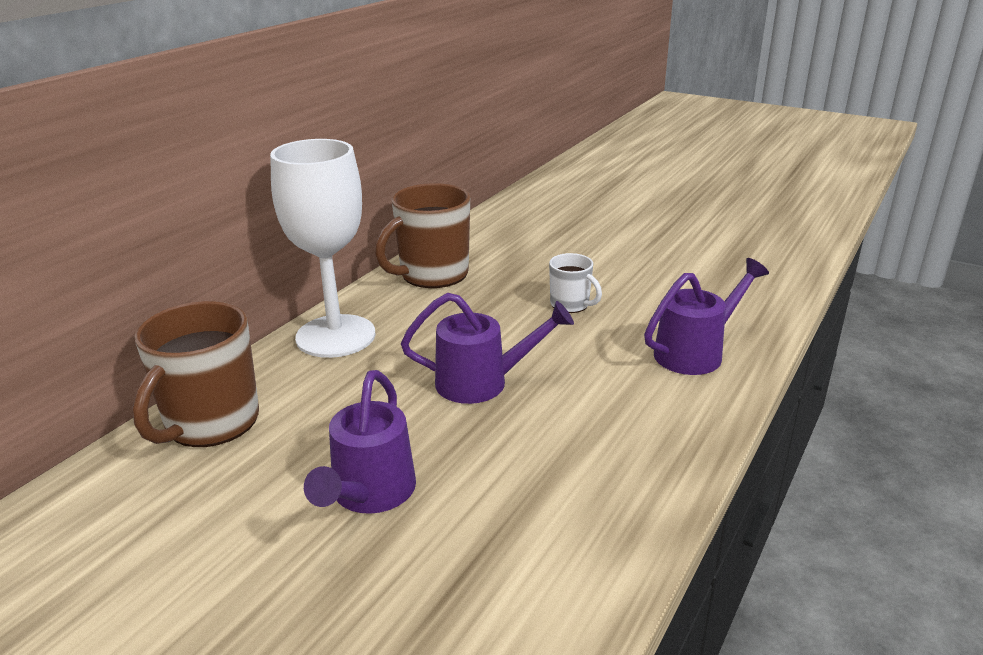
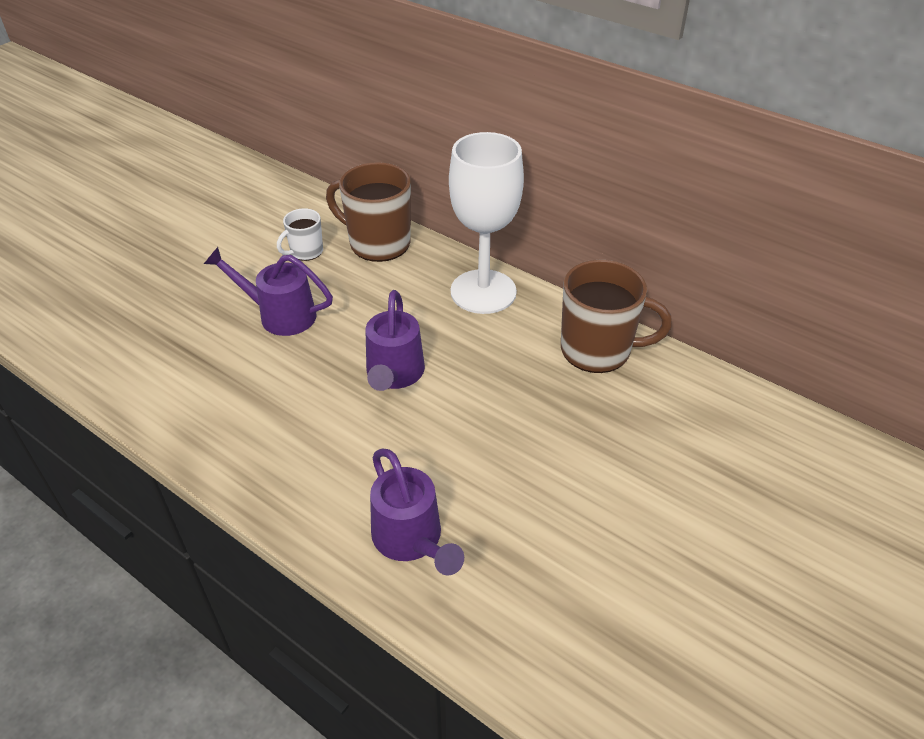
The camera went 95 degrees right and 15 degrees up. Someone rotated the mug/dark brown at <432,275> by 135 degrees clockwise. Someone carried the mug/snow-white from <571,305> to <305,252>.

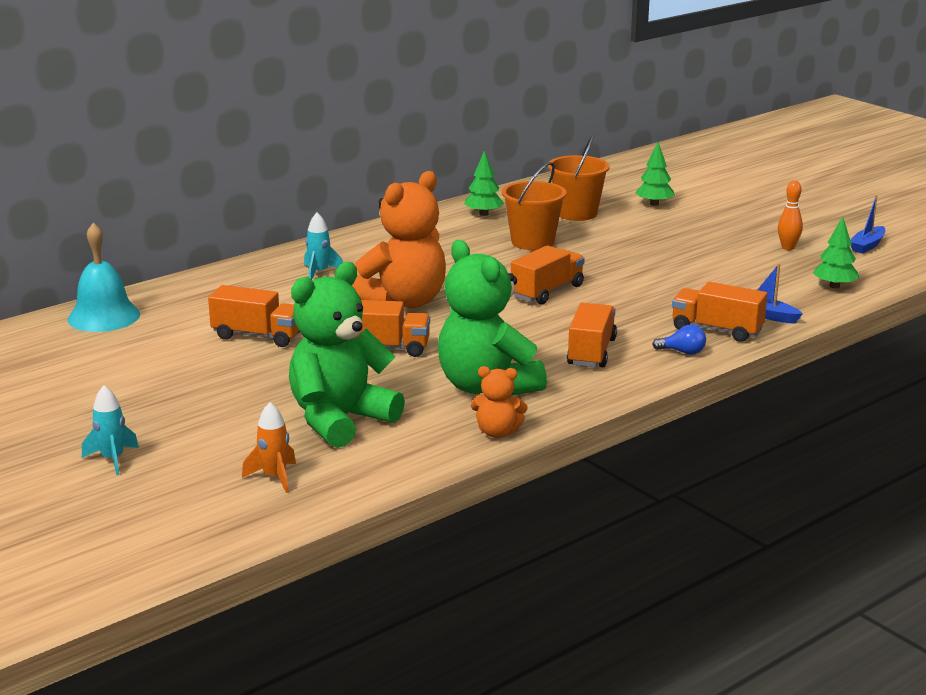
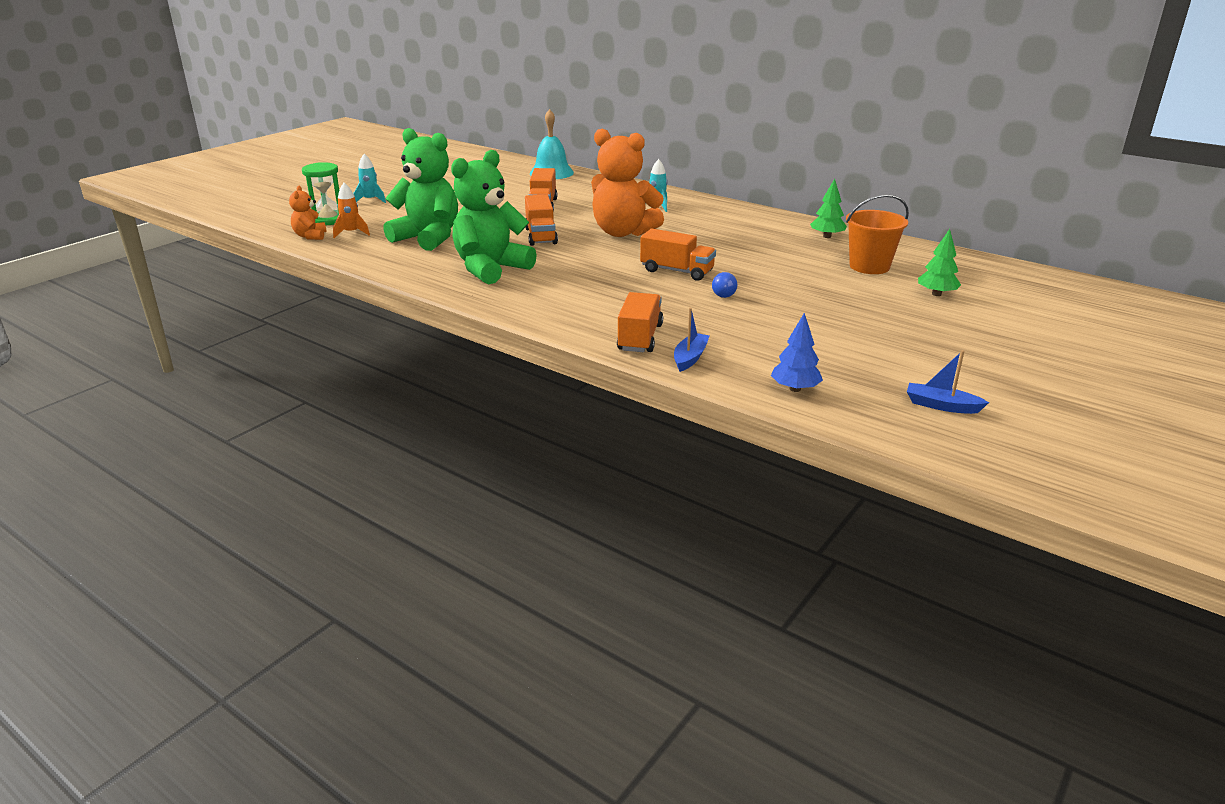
The camera went 75 degrees right and 5 degrees up. Someone carried the stuffed bear/bright orange from <497,432> to <310,236>. Someone took away the bucket/bright orange at <532,242>. Someone took away the lorry/bright orange at <591,352>. Someone carried the bulb/cobalt from <682,352> to <723,294>. Someone took away the skittle/bright orange at <788,248>. Someone repainted the fir tree/green at <834,286>, which became the fir tree/cobalt at <795,389>. Someone put down the sand timer/green at <328,220>.

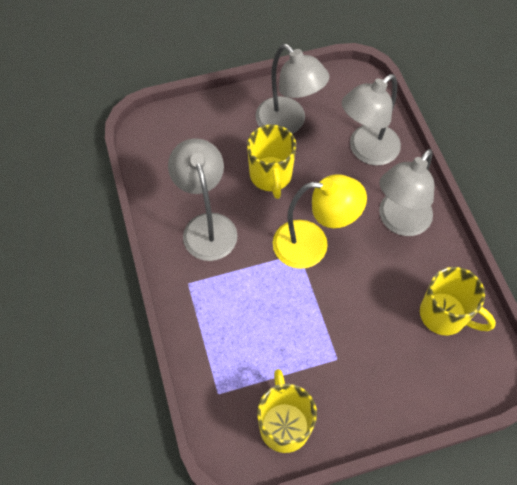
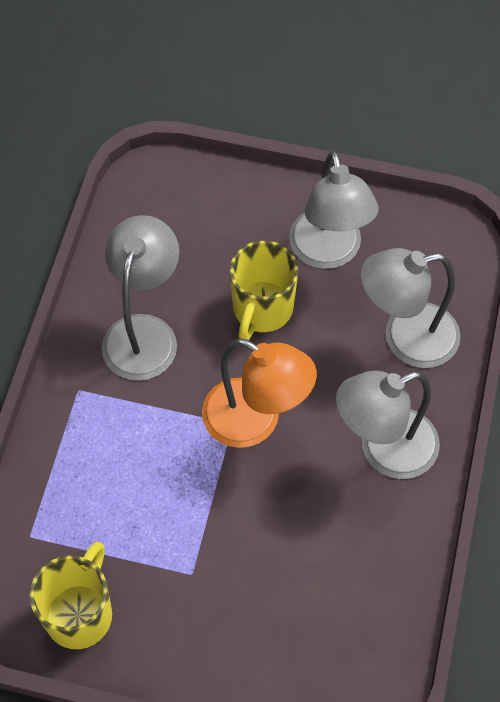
The camera went 30 degrees right and 0 degrees up. Someone repainted the reading lamp/bright yellow at <312,244>, which became the reading lamp/bright orange at <255,421>. Someone took away the mug/bright yellow at <444,315>.

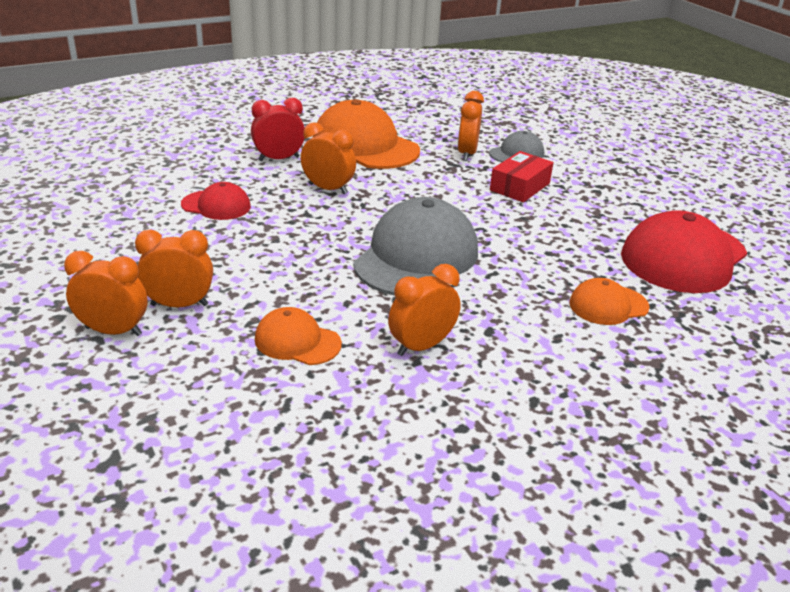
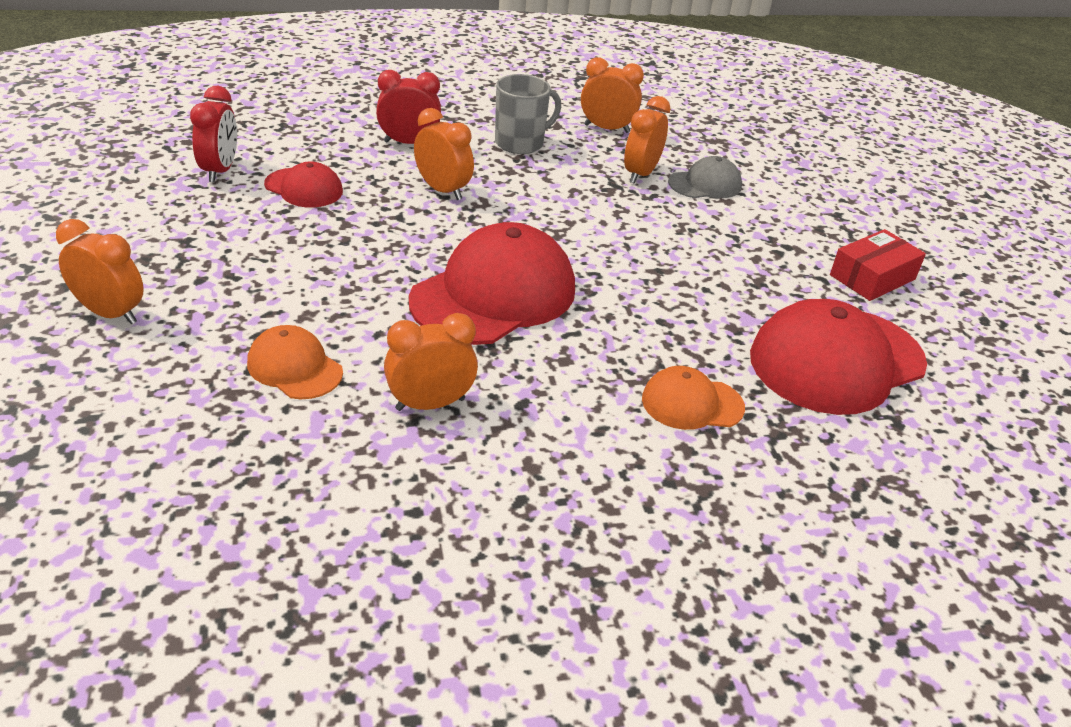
The camera went 15 degrees right and 5 degrees up. Someone carried the alarm clock/bright orange from <179,305> to <606,128>. Someone swapped the peaked cap/bright orange at <365,146> for the mug/gray at <520,143>. Someone repainted the peaked cap/gray at <417,257>, which became the peaked cap/crimson at <494,294>. Someone carried the package/crimson from <520,187> to <872,277>. Someone put down the alarm clock/crimson at <220,171>.

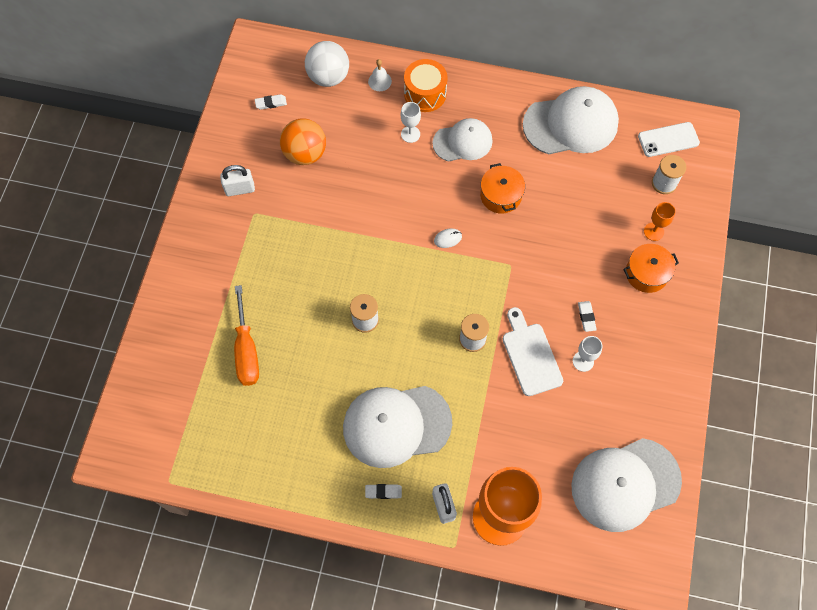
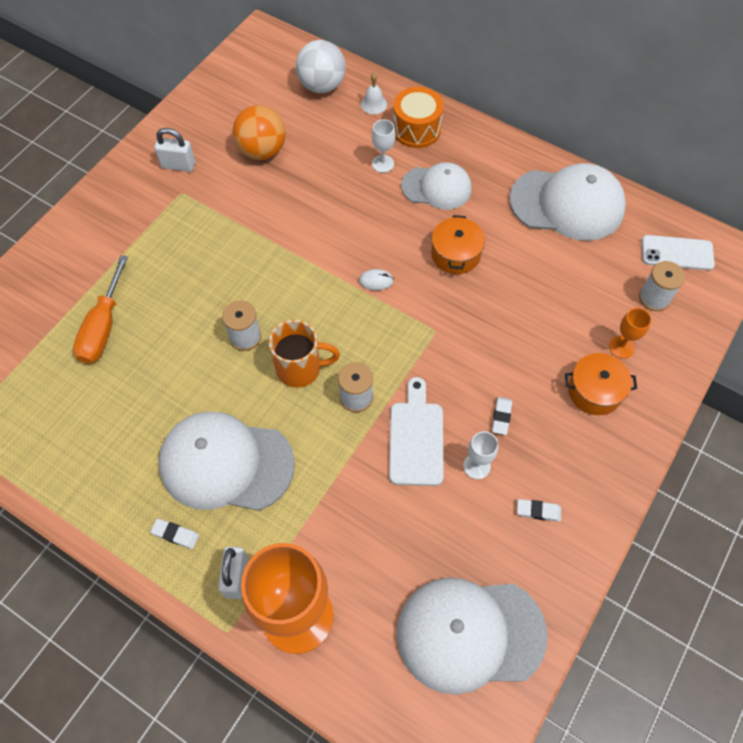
The camera went 20 degrees right and 5 degrees down. Someone carried the eraser/snow-white from <271,103> to <538,511>. Someone put down the mug/bright orange at <300,368>.

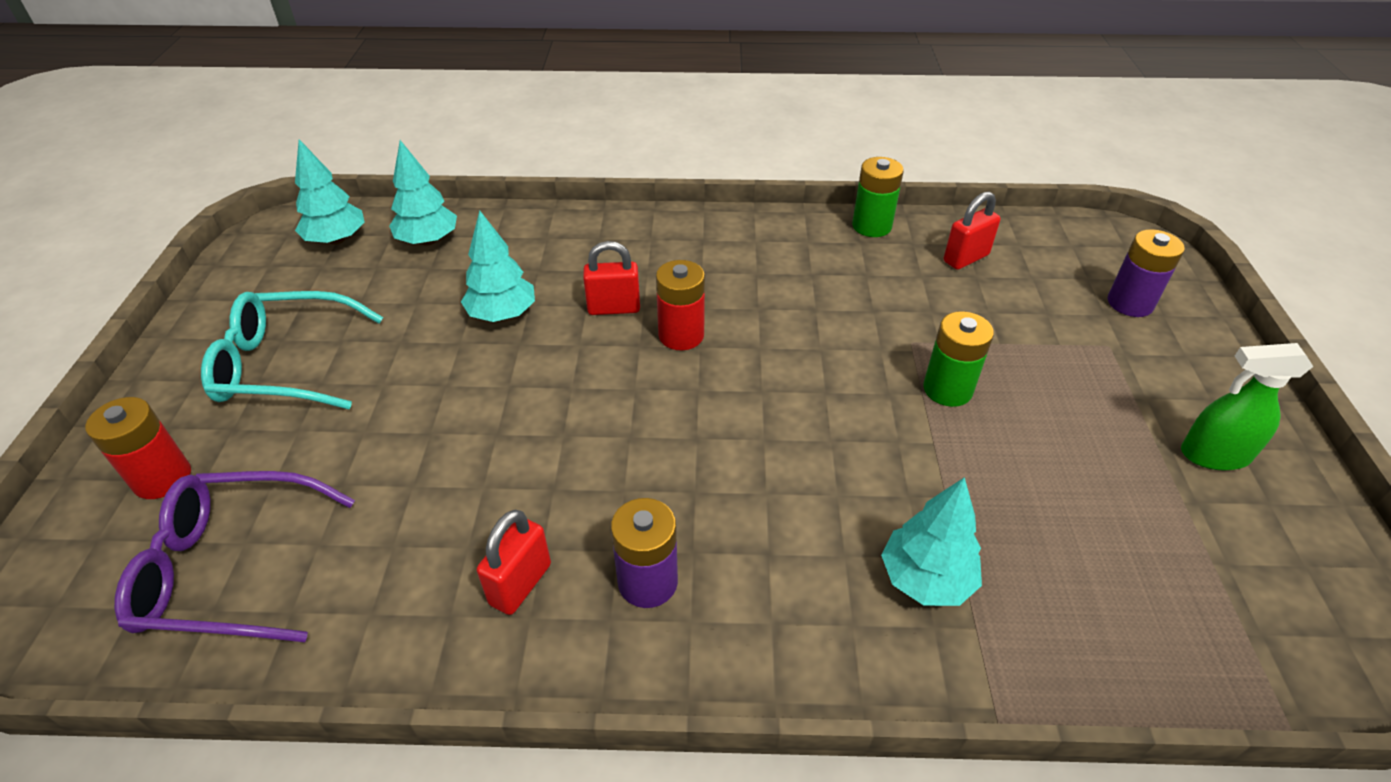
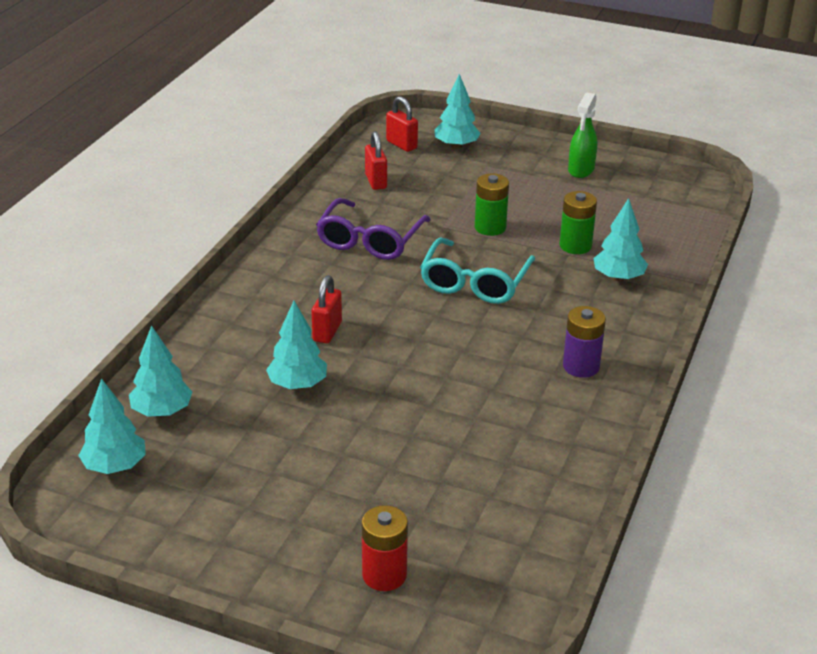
The camera went 70 degrees left and 10 degrees down. Someone carried the glasses/purple from <232,569> to <370,240>. Someone carried the glasses/turquoise from <287,364> to <475,282>. Someone carried the padlock/crimson from <520,584> to <401,145>. Someone took away the battery/crimson at <681,335>. Someone carried the battery/green from <871,226> to <575,246>. Someone swapped the battery/purple at <1130,303> for the fir tree/turquoise at <456,146>.

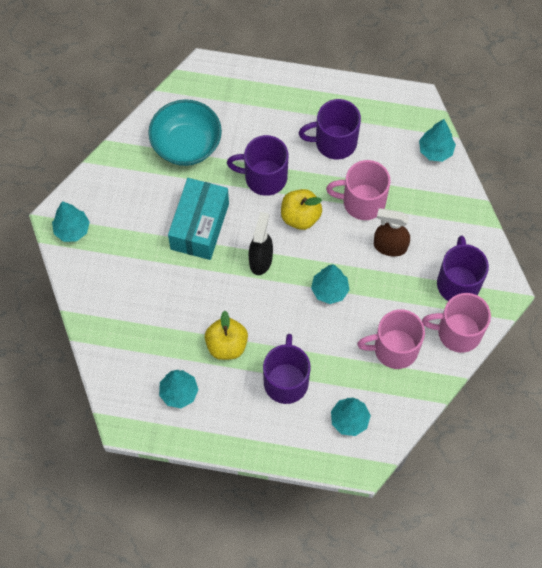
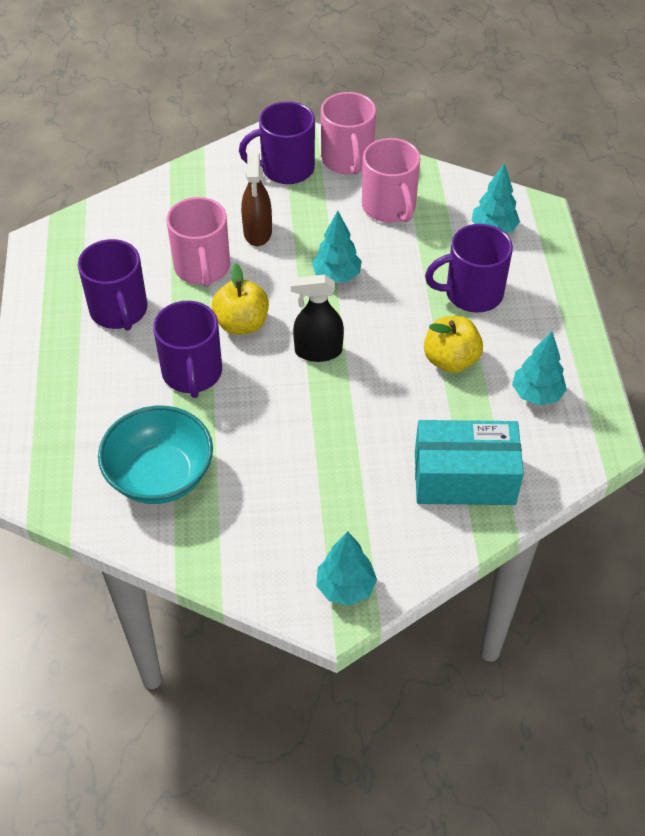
The camera went 105 degrees left and 15 degrees down. Someone carried the package/turquoise from <200,226> to <464,478>. Someone took away the fir tree/turquoise at <435,151>.

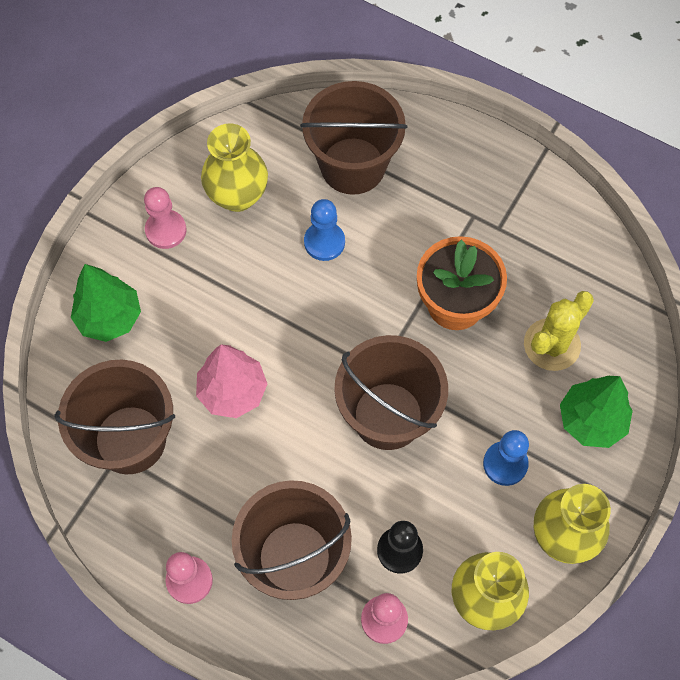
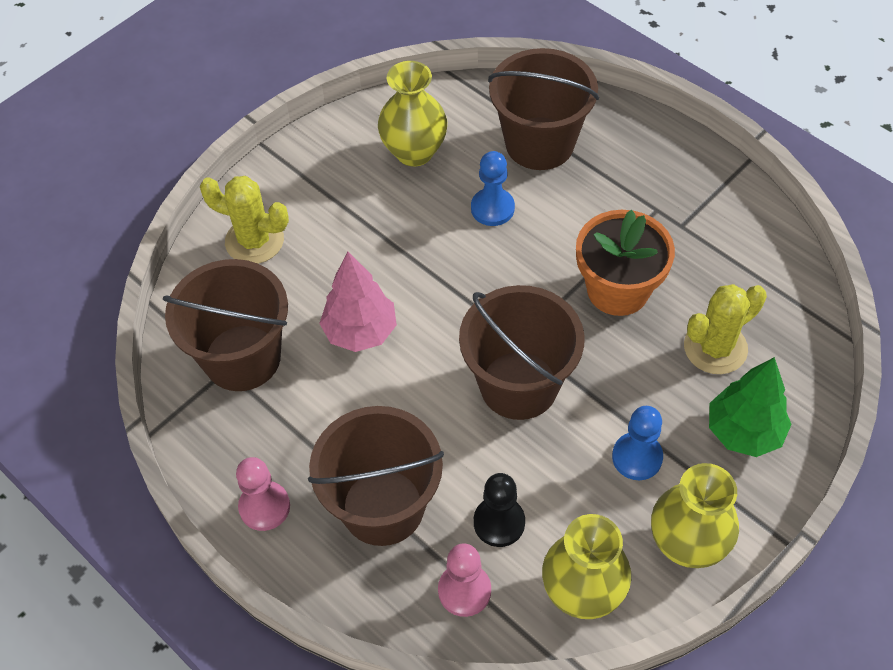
The camera went 15 degrees right and 10 degrees down. Someone swapped the fir tree/green at <109,318> for the saguaro cactus/bright yellow at <254,241>. Someone took away the game pawn/rosy at <166,230>.

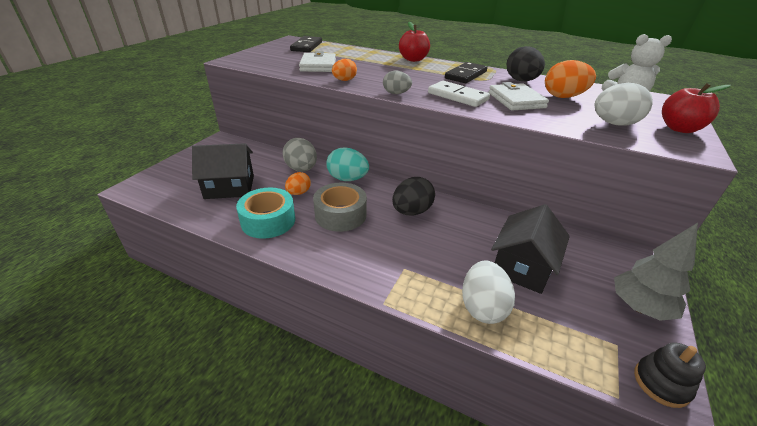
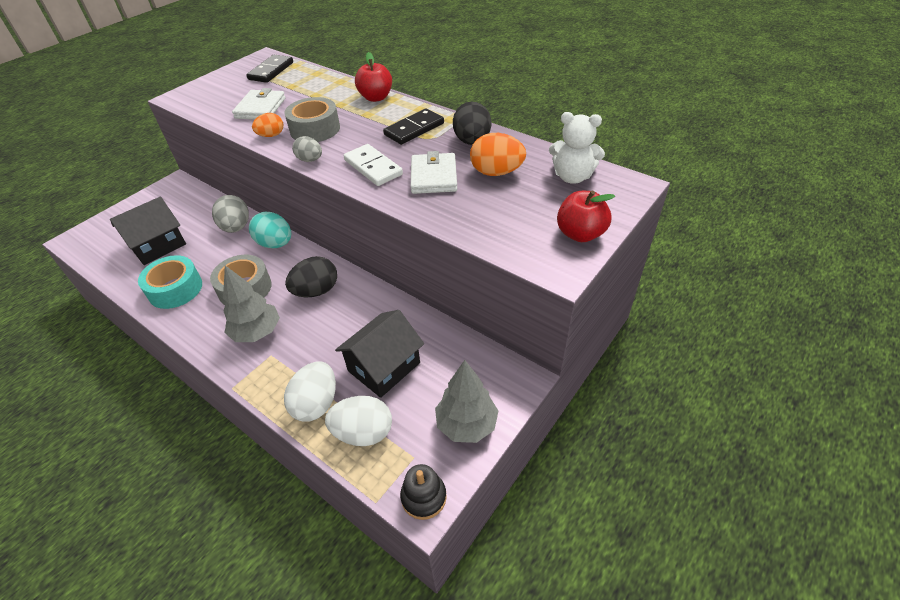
The camera went 15 degrees right and 10 degrees up. Someone rotated the house/jet-black at <229,187> by 45 degrees counterclockwise. Someone took away the egg shape/bright orange at <298,193>. Someone carried the egg shape/snow-white from <614,124> to <363,433>. Someone put down the fir tree/gray at <257,332>. Someone put down the sticky tape/gray at <315,129>.

